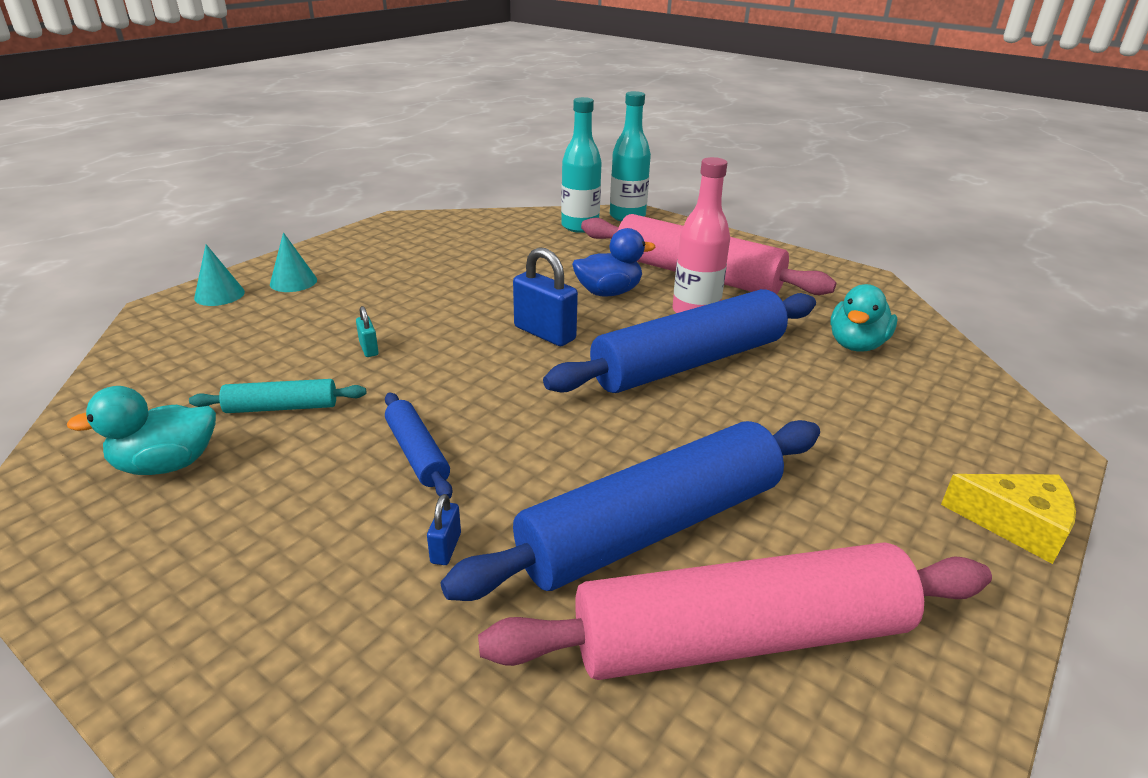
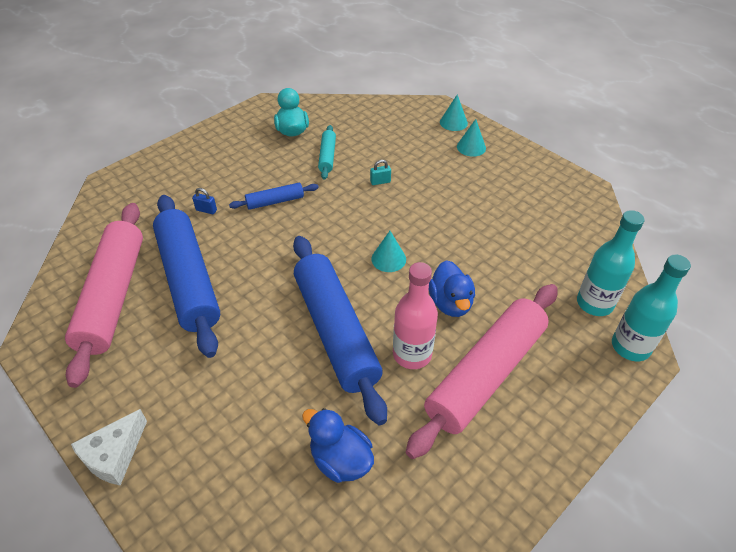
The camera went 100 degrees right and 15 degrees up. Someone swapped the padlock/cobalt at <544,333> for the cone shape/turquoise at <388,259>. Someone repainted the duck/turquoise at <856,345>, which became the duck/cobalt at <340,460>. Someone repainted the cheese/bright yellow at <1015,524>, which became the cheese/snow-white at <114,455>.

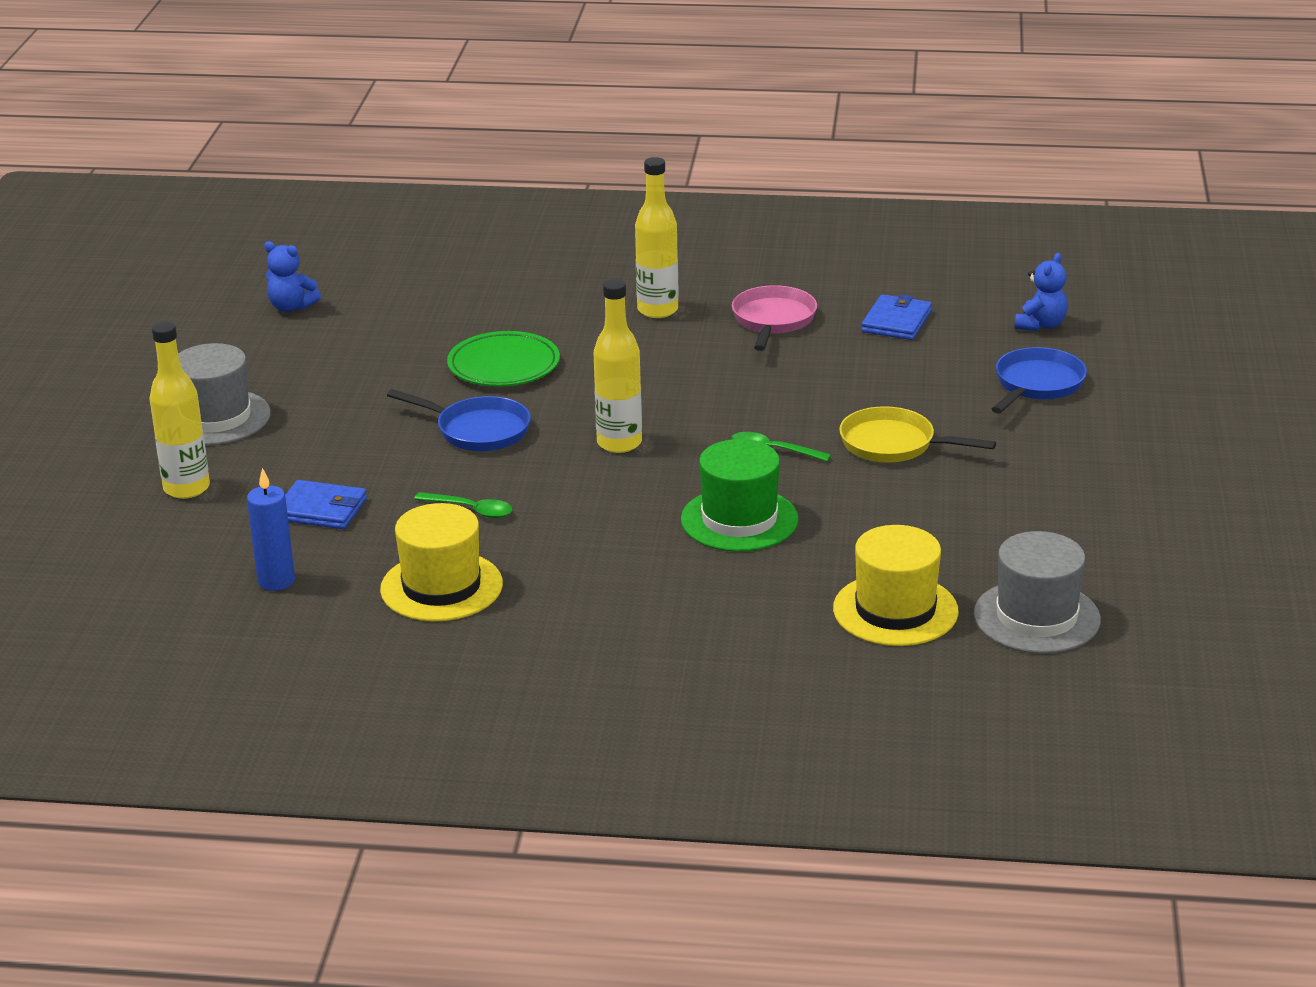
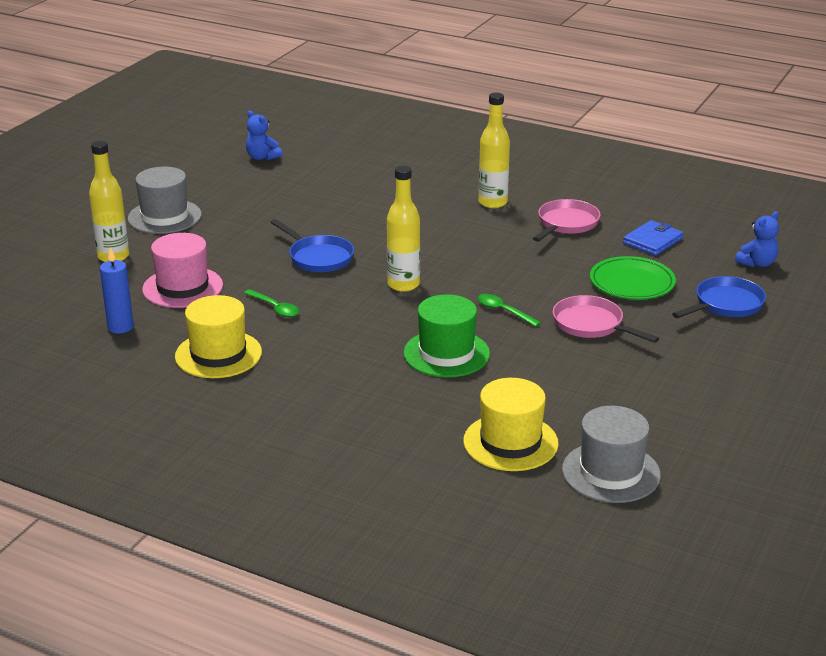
The camera went 20 degrees right and 0 degrees up. Someone swapped the card wallet/cobalt at <321,509> for the tall hat/rosy at <182,287>. Someone carried the flat dish/green from <504,365> to <632,283>. Someone repainted the frying pan/bright yellow at <893,444>, which became the frying pan/rosy at <591,325>.

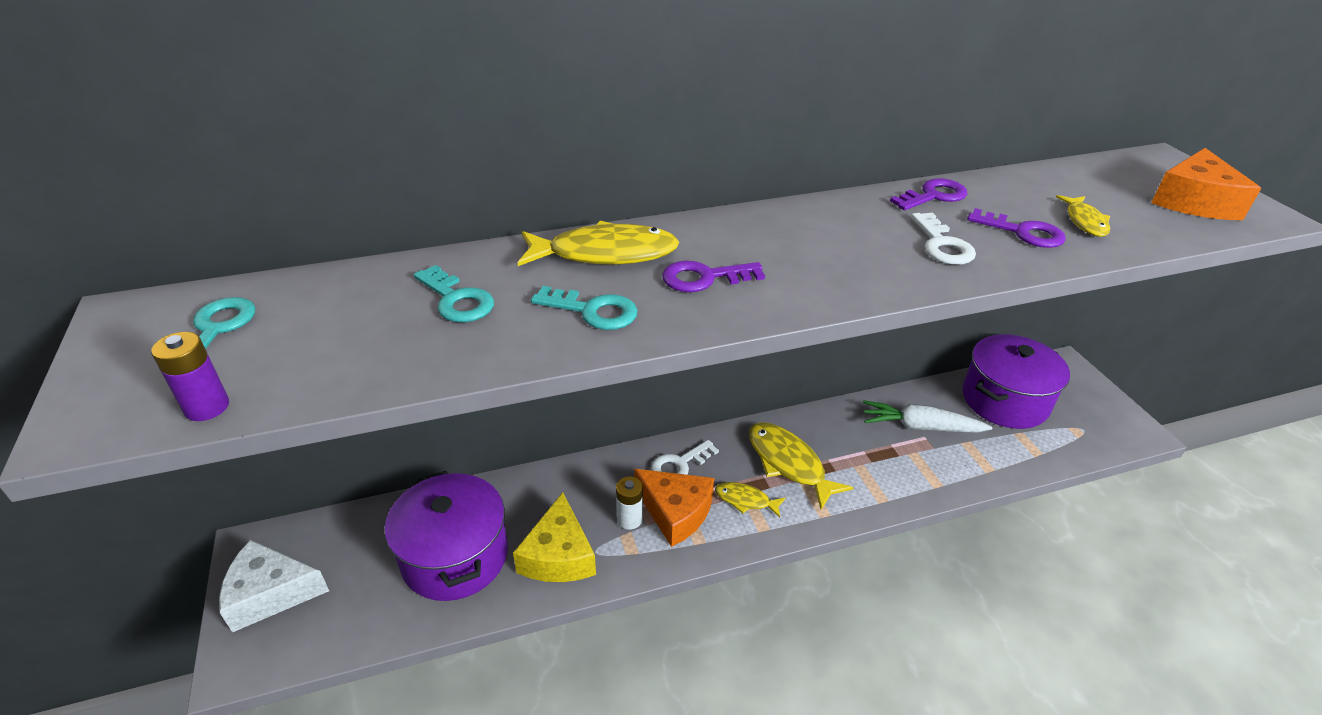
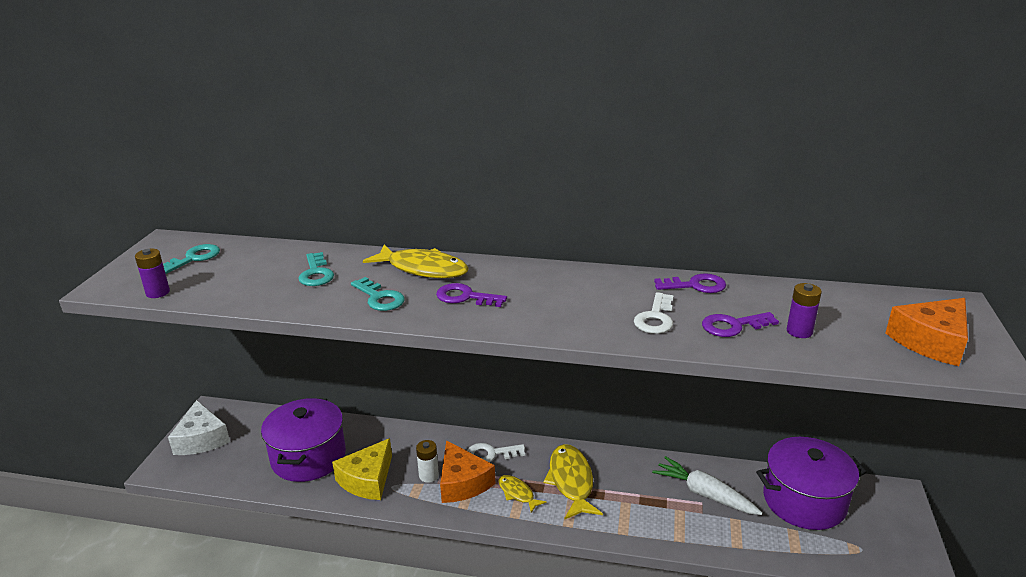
The camera went 30 degrees right and 10 degrees down. Someone rotated the cheese/snow-white at <270,593> by 135 degrees counterclockwise. Someone rotated the key/purple at <1023,232> by 105 degrees clockwise. Someone swapped the toy fish/bright yellow at <1084,221> for the battery/purple at <799,331>.

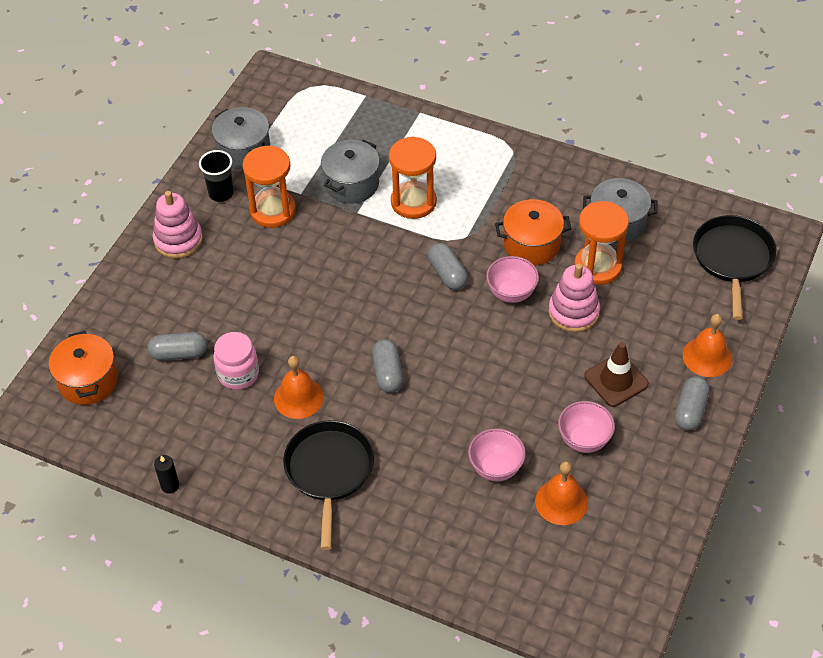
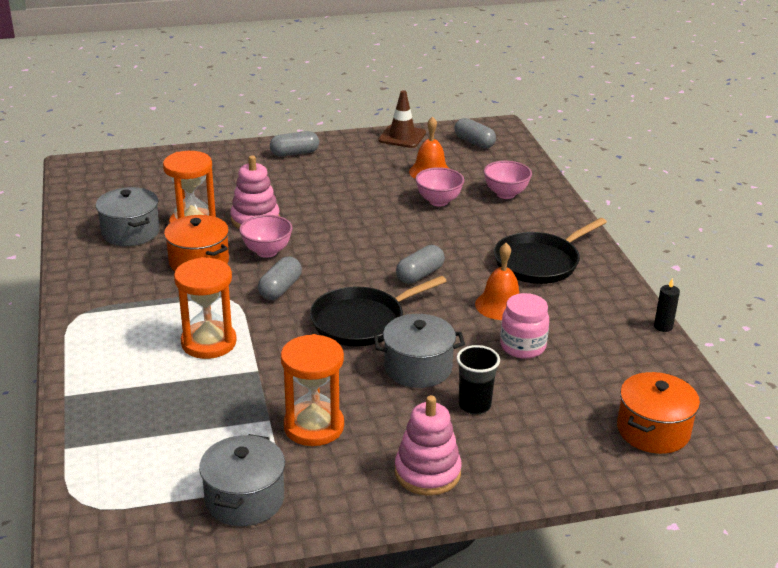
The camera went 130 degrees left and 20 degrees down. Someone carried the pill shape/gray from <179,353> to <474,142>. Someone carried the cup/jet-black from <221,194> to <474,405>. Someone carried the pot/gray from <351,184> to <418,368>. Someone carried the serving bowl/rosy from <584,440> to <505,194>. Someone carried the safety cone/dark brown from <616,380> to <402,137>. Someone took away the hand bell/bright orange at <707,356>. Someone carried the frying pan/jet-black from <732,258> to <362,321>.

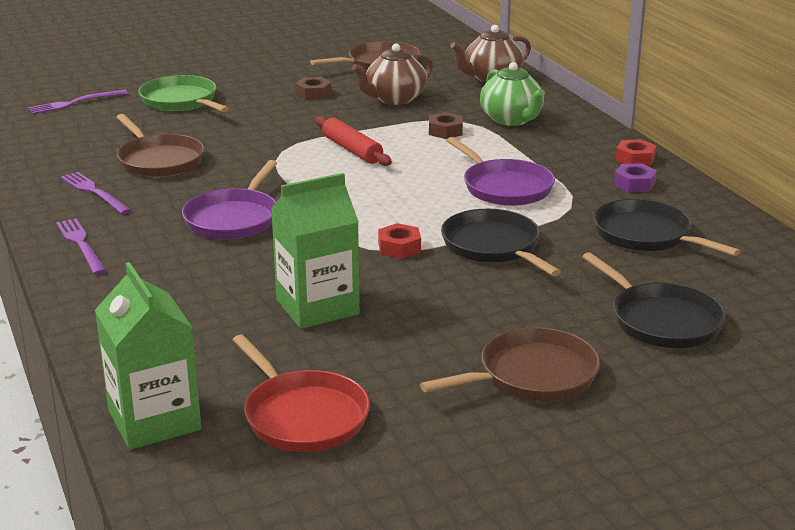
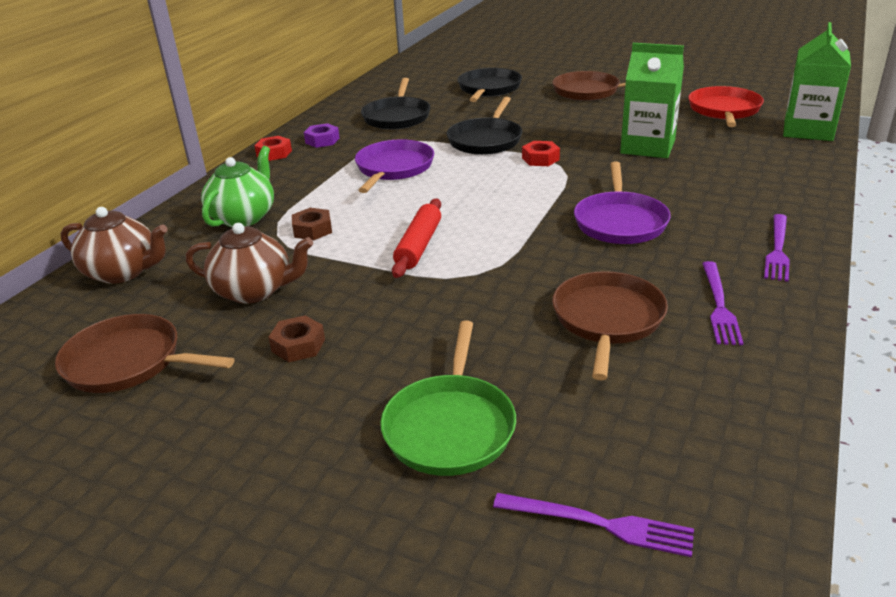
The camera went 130 degrees left and 5 degrees up. Someone rotated the frying pan/purple at <233,219> by 120 degrees clockwise.

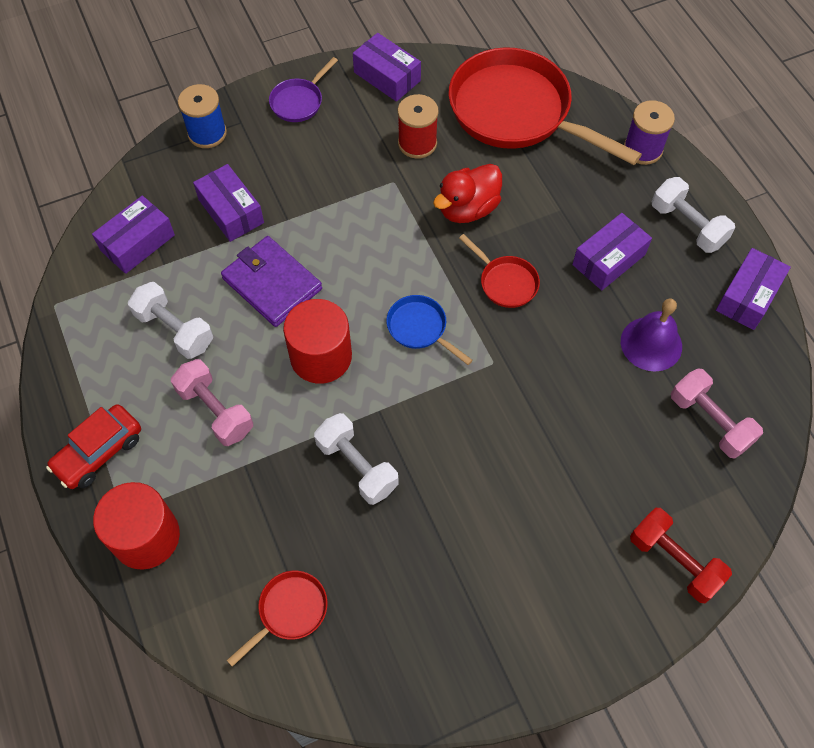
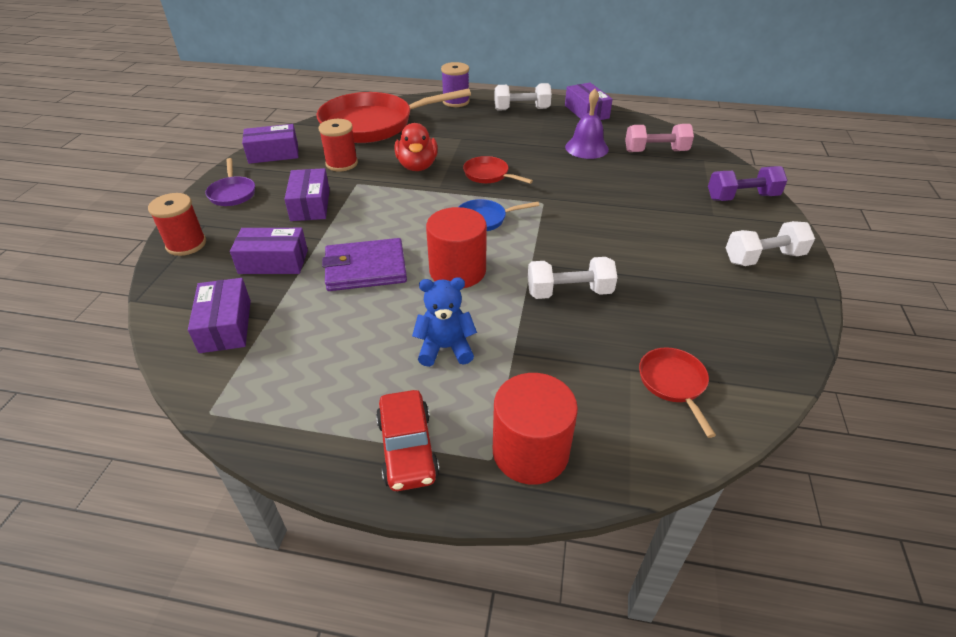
The camera went 55 degrees left and 20 degrees down. Someone carried the free weight/snow-white from <174,330> to <763,258>. Someone swapped the free weight/rosy at <215,411> for the stuffed bear/cobalt at <445,348>. Someone repainted the spool/cobalt at <207,133>, which became the spool/crimson at <186,244>. Someone rotated the frying pan/crimson at <505,282> by 135 degrees counterclockwise. Someone carried the package/purple from <609,259> to <310,205>. Someone repainted the free weight/crimson at <674,561>, which became the free weight/purple at <741,197>.

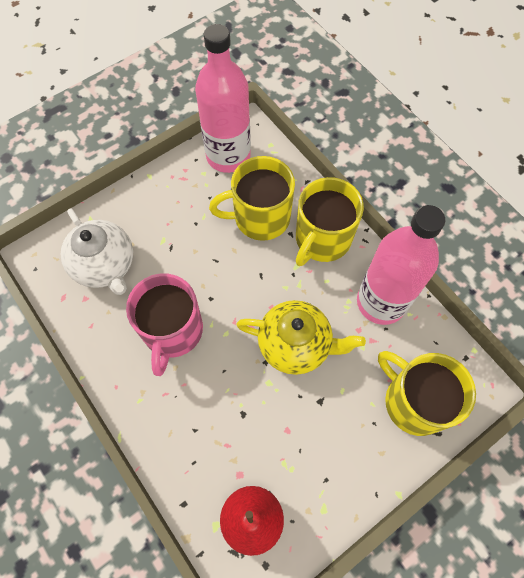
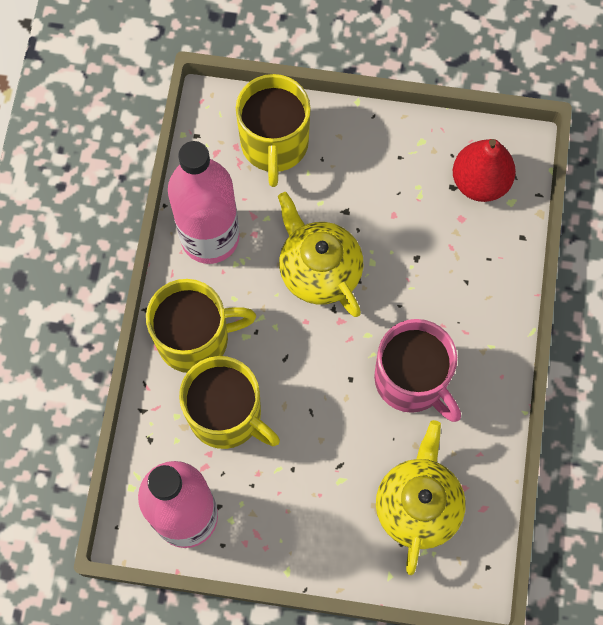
The camera went 135 degrees left and 5 degrees up. Someone repainted the china teapot/snow-white at <105,265>, which became the china teapot/bright yellow at <418,505>. Someone rotated the mug/rosy at <172,331> by 90 degrees clockwise.

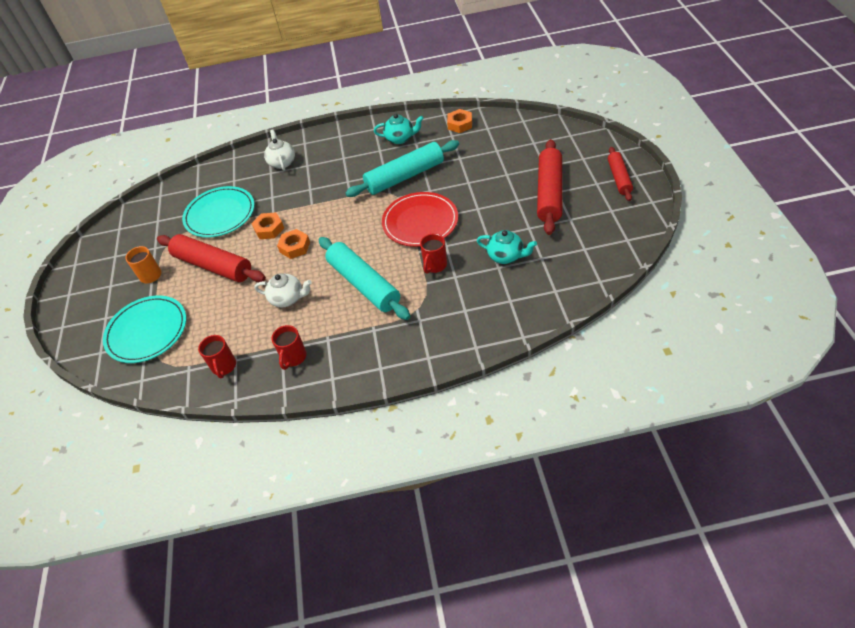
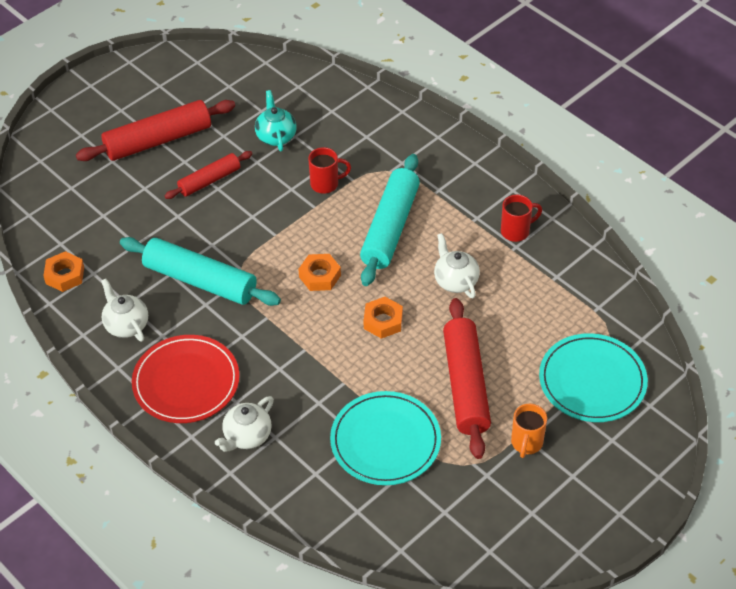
The camera went 130 degrees left and 0 degrees up. Someone took away the mug/crimson at <224,367>. Someone carried the hex nut/bright orange from <269,229> to <320,276>. Someone repainted the china teapot/turquoise at <400,138>, which became the china teapot/snow-white at <126,325>. Someone carried the flat dish/crimson from <420,222> to <186,382>. Someone carried the rolling pin/crimson from <619,178> to <209,180>.

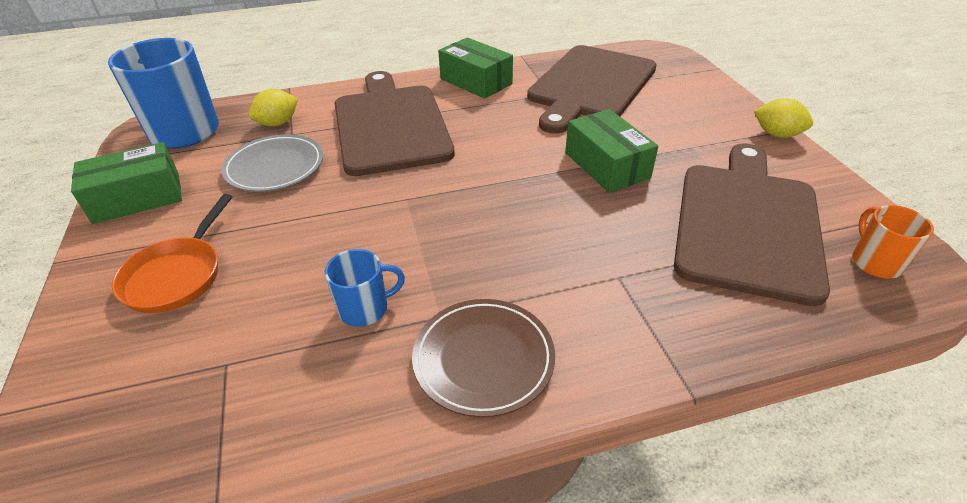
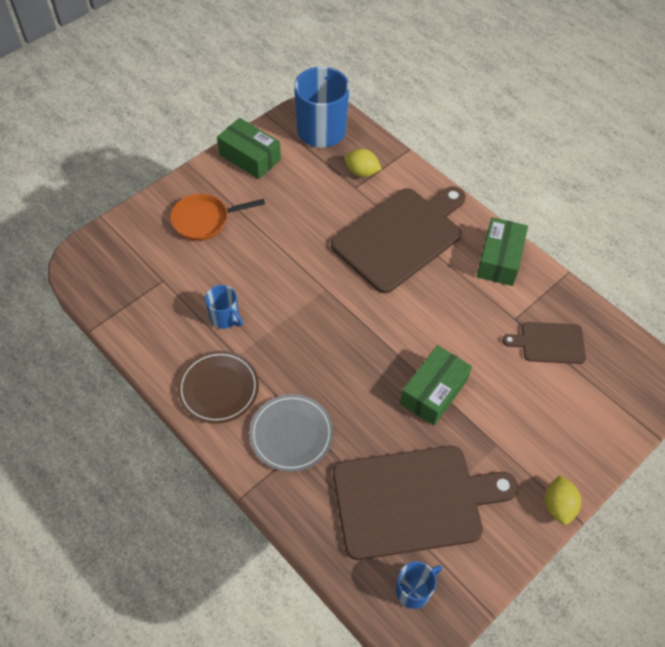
The camera went 60 degrees right and 15 degrees up. Someone carried the flat dish/gray from <275,167> to <291,434>. Someone scaled the chopping board/dark brown at <590,85> by 0.50. Someone repainted the mug/bright orange at <875,262>, which became the mug/cobalt at <414,590>.

